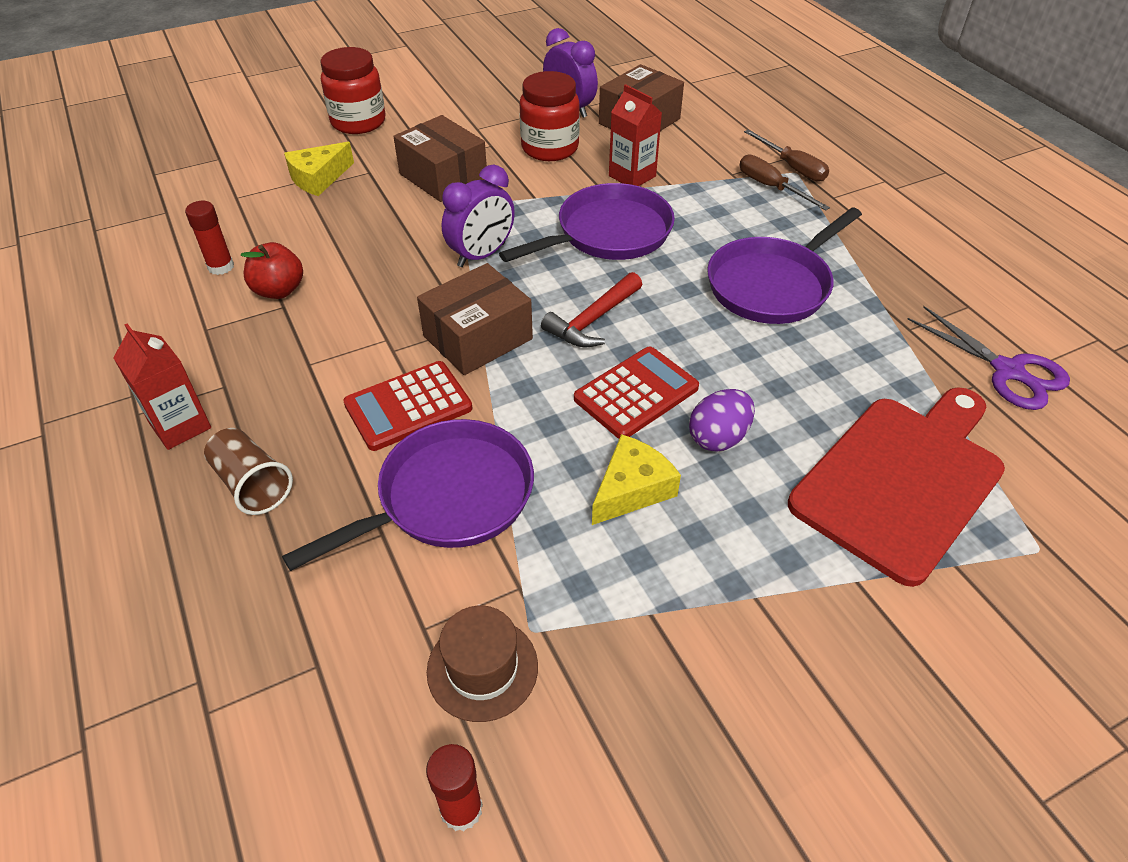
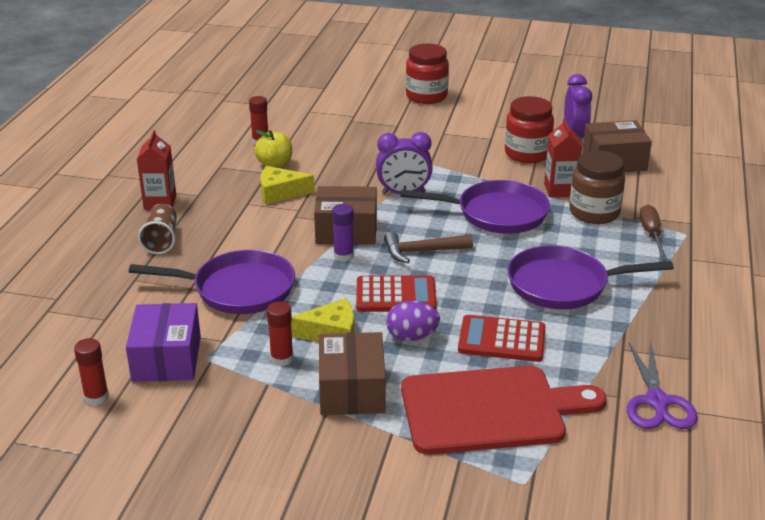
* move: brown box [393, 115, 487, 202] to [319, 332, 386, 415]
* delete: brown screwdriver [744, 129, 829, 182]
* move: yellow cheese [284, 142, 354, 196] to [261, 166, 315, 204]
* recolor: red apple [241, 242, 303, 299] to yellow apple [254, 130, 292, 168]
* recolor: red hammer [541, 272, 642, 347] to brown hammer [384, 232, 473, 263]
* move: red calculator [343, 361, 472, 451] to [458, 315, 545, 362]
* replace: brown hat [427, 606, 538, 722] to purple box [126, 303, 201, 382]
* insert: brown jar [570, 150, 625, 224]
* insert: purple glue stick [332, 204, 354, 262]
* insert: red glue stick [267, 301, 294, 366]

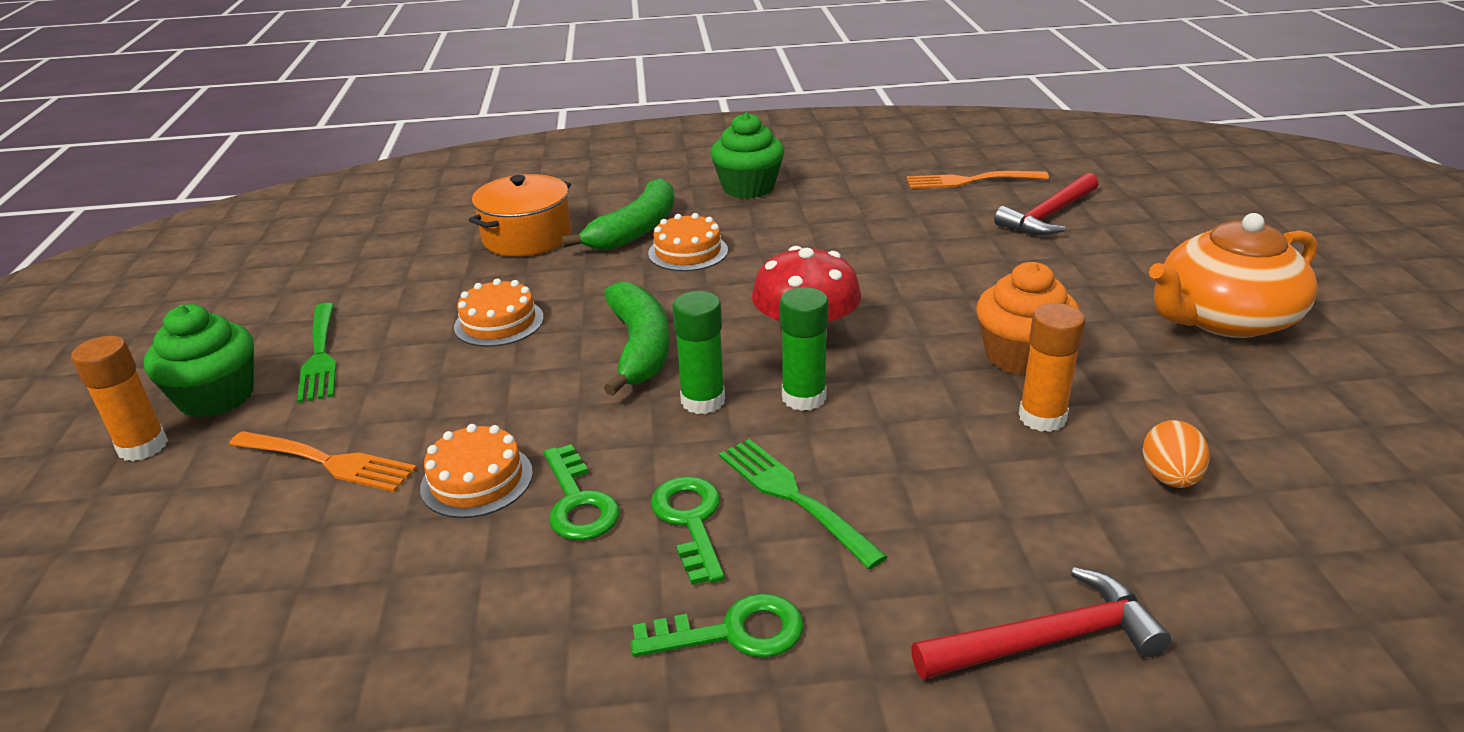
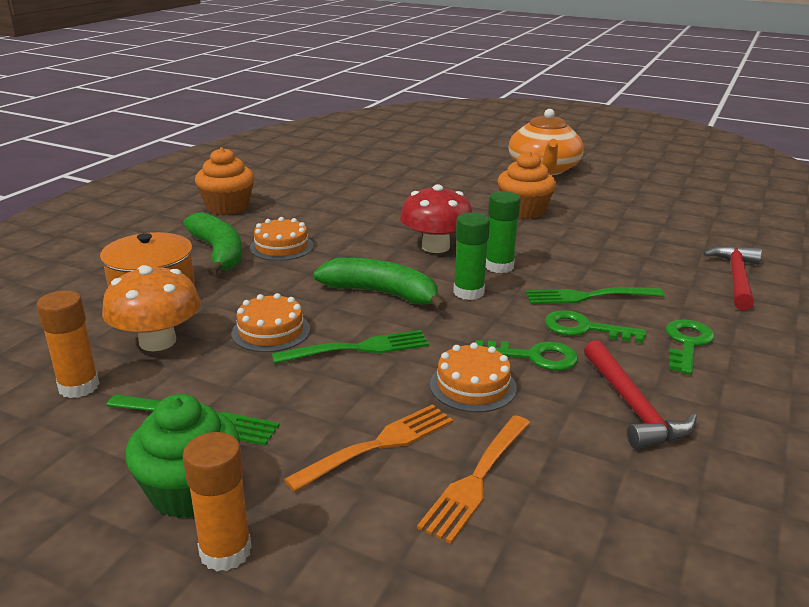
* recolor: green cupcake [711, 112, 784, 199] to orange cupcake [195, 147, 254, 215]
* move: orange fork [906, 171, 1049, 189] to [417, 415, 530, 544]
* move: red hammer [994, 173, 1099, 235] to [584, 340, 697, 449]
* move: orange glue stick [1019, 303, 1085, 432] to [37, 290, 100, 398]
* delete: orange egg [1142, 420, 1210, 488]
* insert: orange mushroom [102, 265, 201, 351]
* insert: green fork [272, 330, 429, 364]

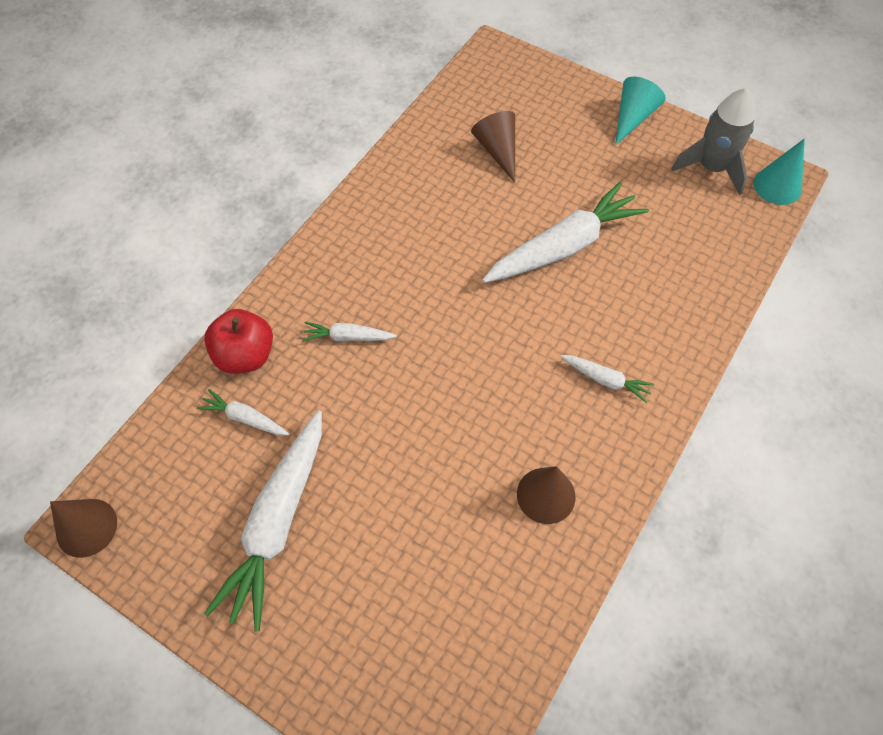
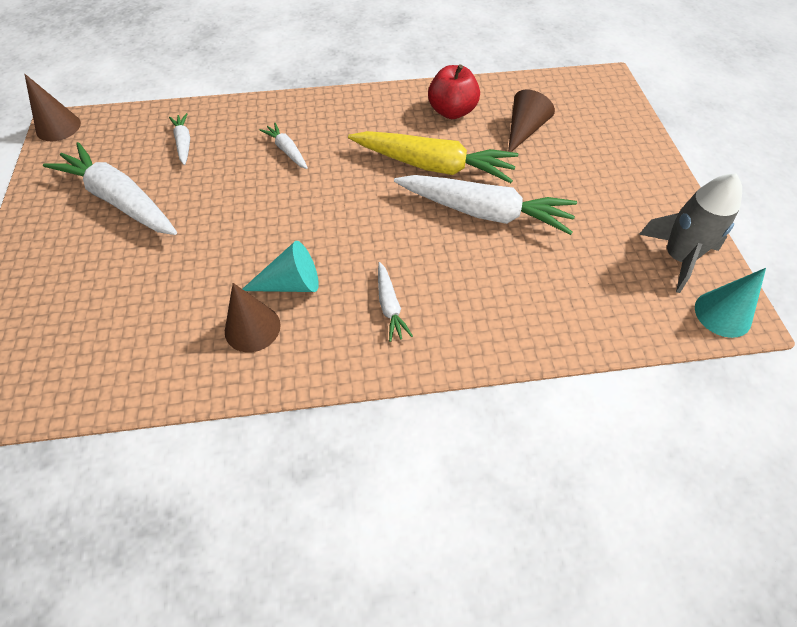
* move: turquoise cone [615, 77, 666, 145] to [243, 241, 319, 292]
* move: red apple [204, 309, 273, 374] to [428, 64, 480, 119]
* rotate: white carrot [204, 411, 322, 631] = [43, 142, 177, 235] 60 degrees clockwise
* insert: yellow carrot [348, 131, 518, 183]

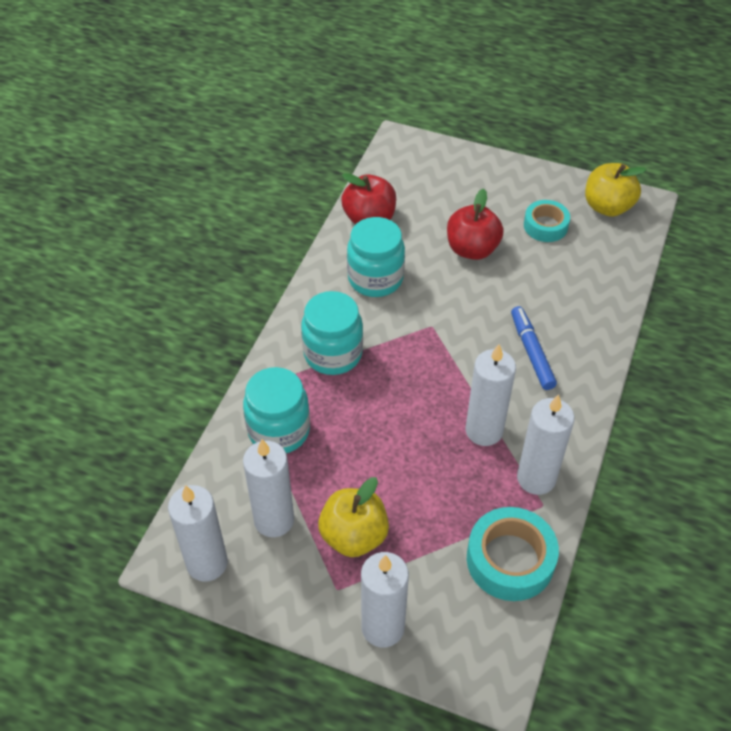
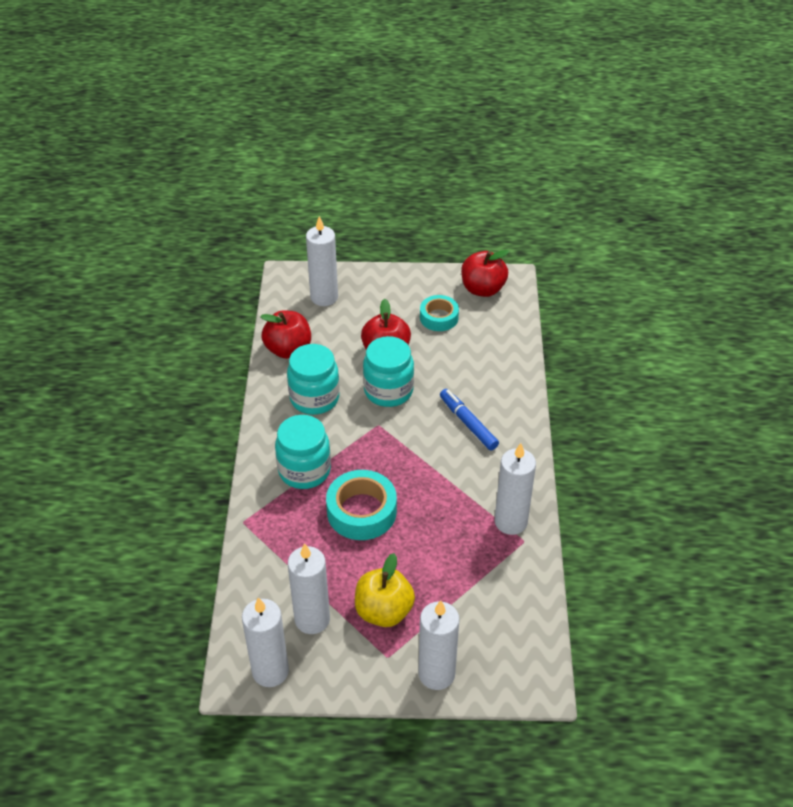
* recolor: yellow apple [585, 163, 647, 217] to red apple [461, 250, 509, 297]
* move: white candle [466, 344, 516, 446] to [306, 216, 338, 306]
* move: turquoise jar [243, 367, 310, 453] to [363, 336, 414, 407]
* move: turquoise tape [467, 507, 559, 601] to [326, 470, 397, 540]

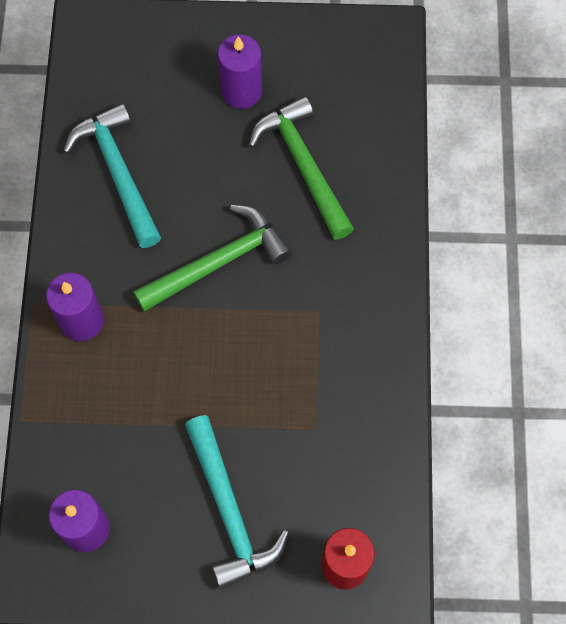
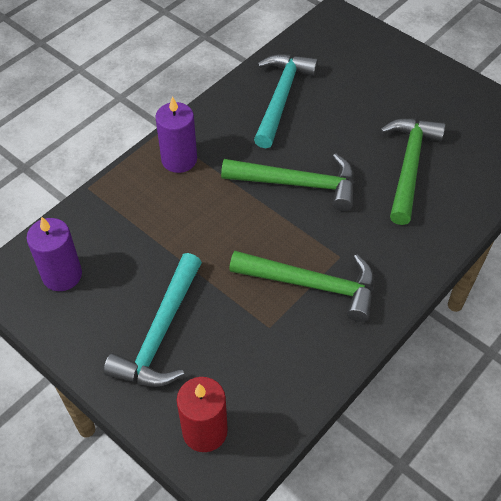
* delete: purple candle [218, 34, 262, 109]
* insert: green hammer [229, 251, 374, 322]

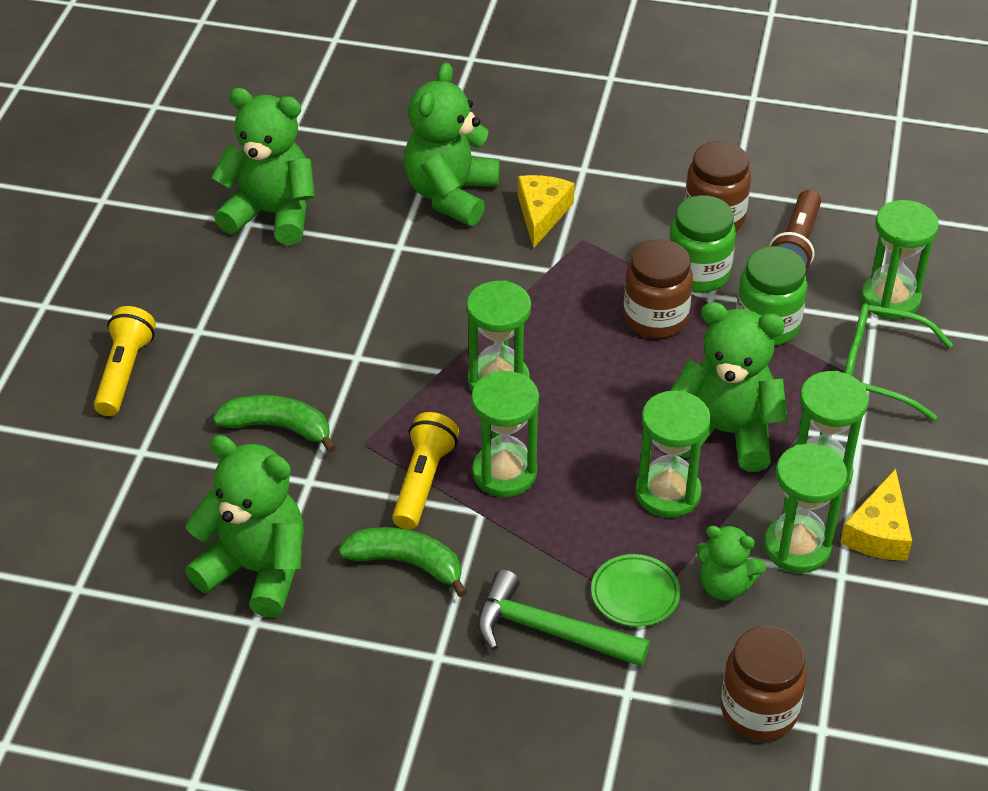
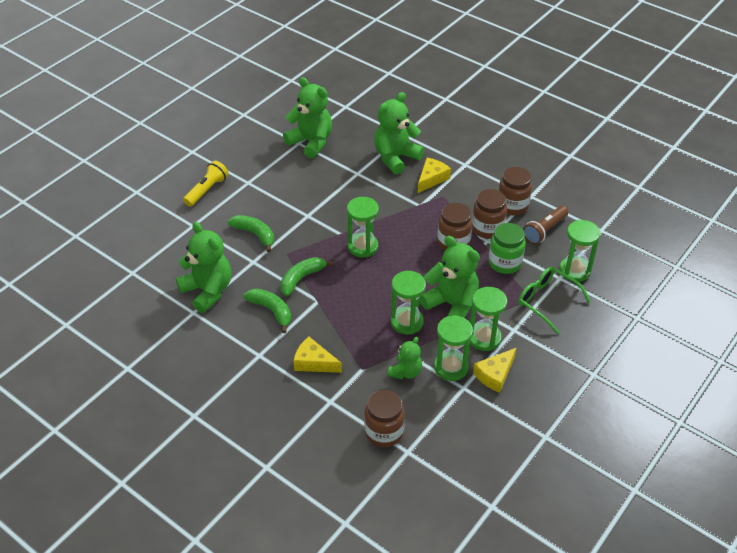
* recolor: green jar [669, 195, 736, 293] to brown jar [472, 189, 507, 239]
* delete: green hourglass [471, 371, 539, 497]
* replace: yellow flashlight [392, 412, 459, 530] to green banana [280, 257, 334, 296]
* rotate: green teddy bear [696, 525, 766, 601] = [388, 337, 422, 379] 105 degrees counterclockwise
* delete: green plate [591, 554, 680, 627]
* replace: green hammer [477, 570, 650, 667] to yellow cheese [293, 337, 342, 373]

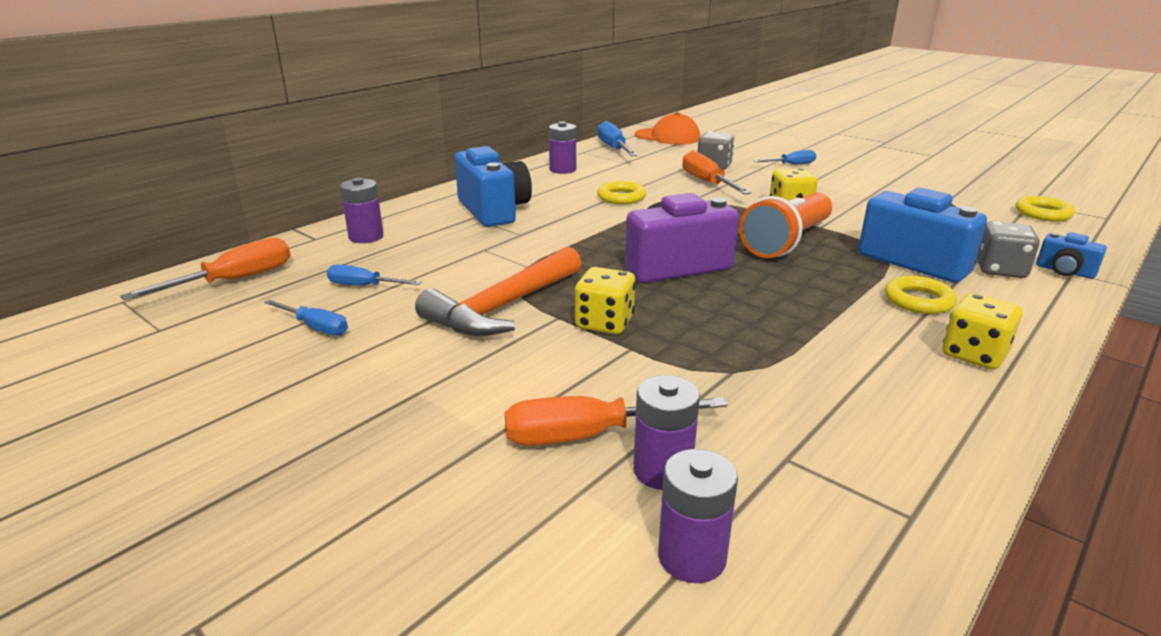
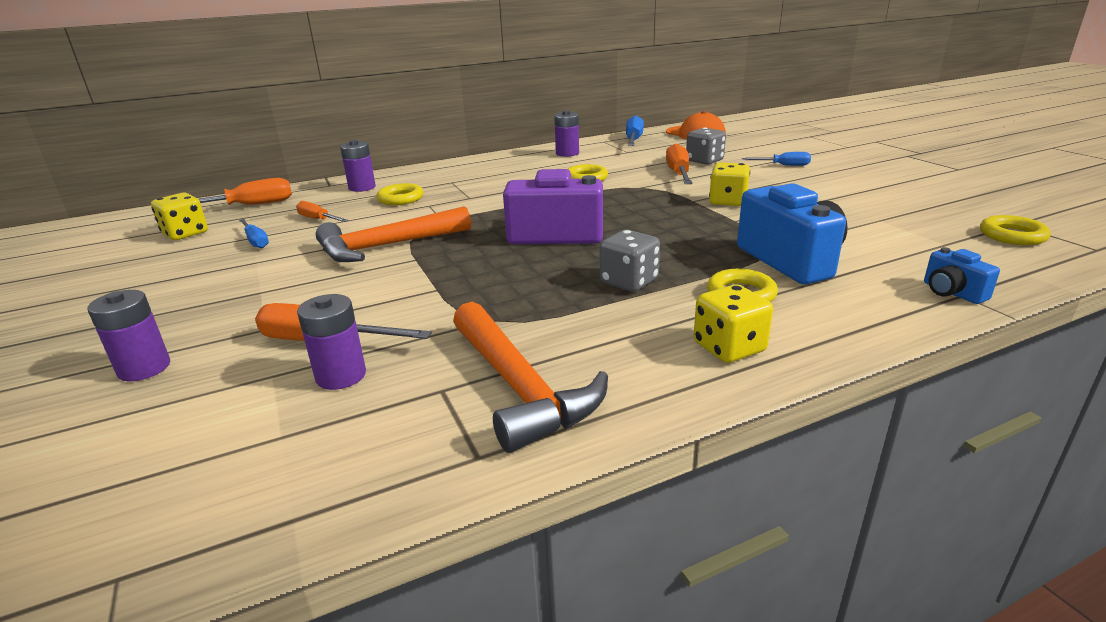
* delete: blue camera [455, 146, 532, 227]
* delete: orange flashlight [739, 192, 832, 258]
* move: grey dice [976, 221, 1040, 278] to [600, 230, 660, 292]
* recolor: blue screwdriver [327, 265, 422, 286] to orange screwdriver [296, 201, 348, 222]
* move: yellow dice [575, 267, 636, 335] to [151, 193, 208, 240]
* move: purple battery [658, 449, 738, 583] to [88, 290, 170, 381]
* insert: yellow ring [377, 183, 423, 205]
* insert: orange hammer [453, 302, 608, 453]

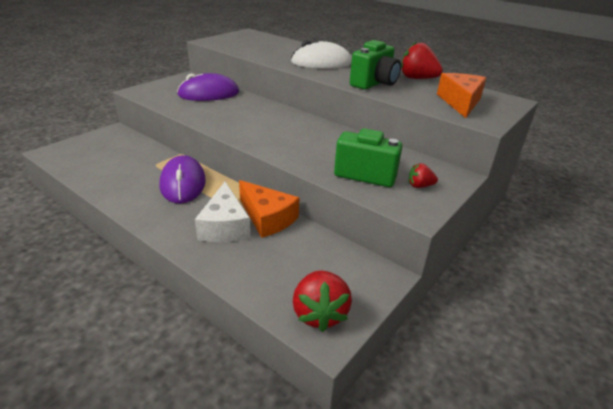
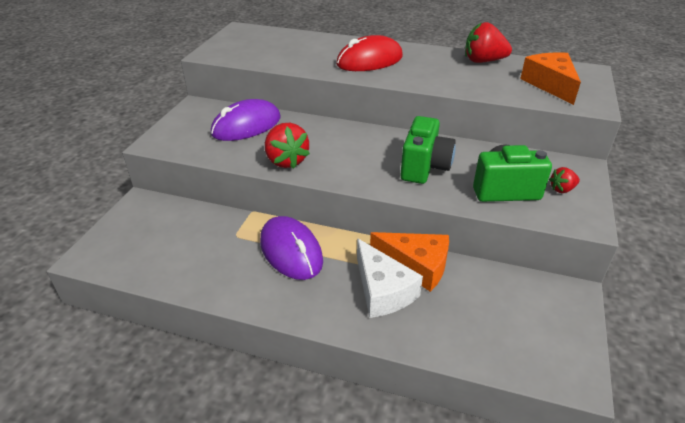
* recolor: white mouse [291, 40, 352, 69] to red mouse [336, 35, 403, 71]
* move: green camera [350, 40, 401, 90] to [400, 116, 456, 184]
* move: red strawberry [293, 270, 352, 332] to [265, 123, 310, 169]

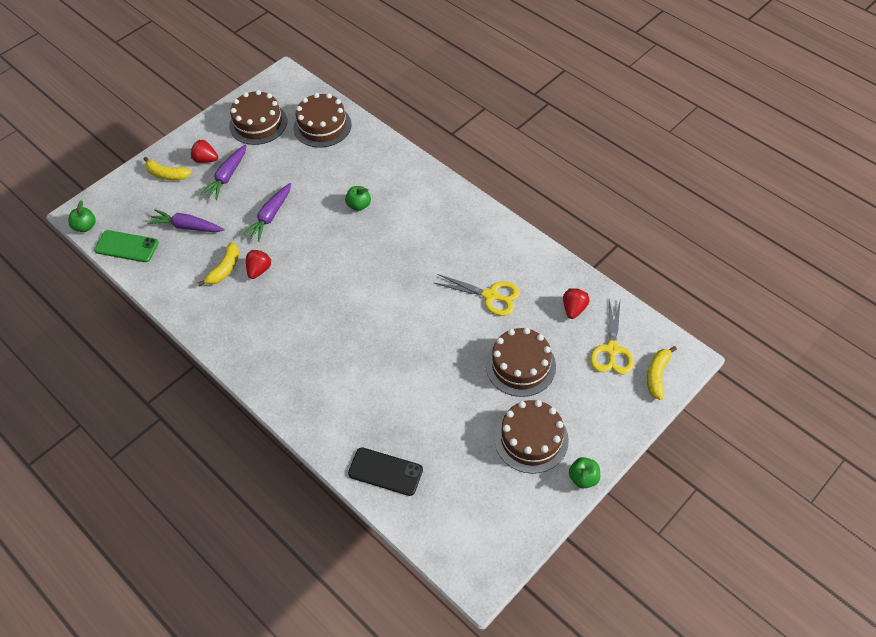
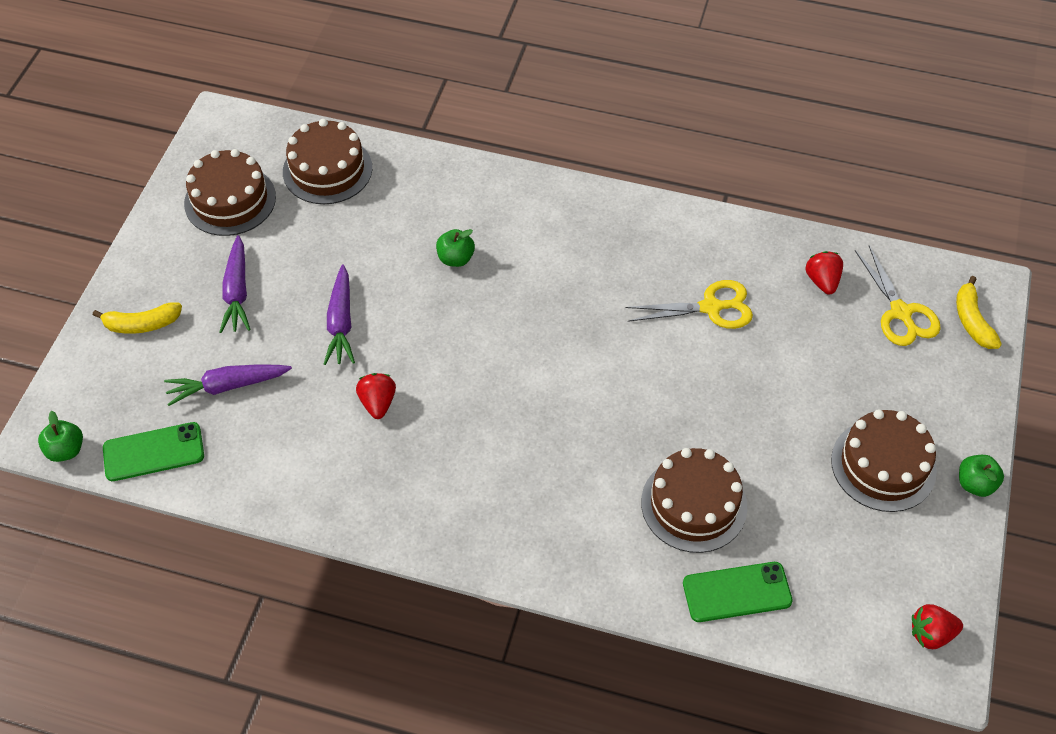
* move: red strawberry [191, 140, 218, 163] to [912, 604, 963, 649]
* delete: yellow banana [198, 242, 239, 286]
* move: brown cake [486, 328, 556, 397] to [641, 448, 747, 553]
* recolor: black phone [348, 447, 423, 496] to green phone [683, 562, 793, 622]

